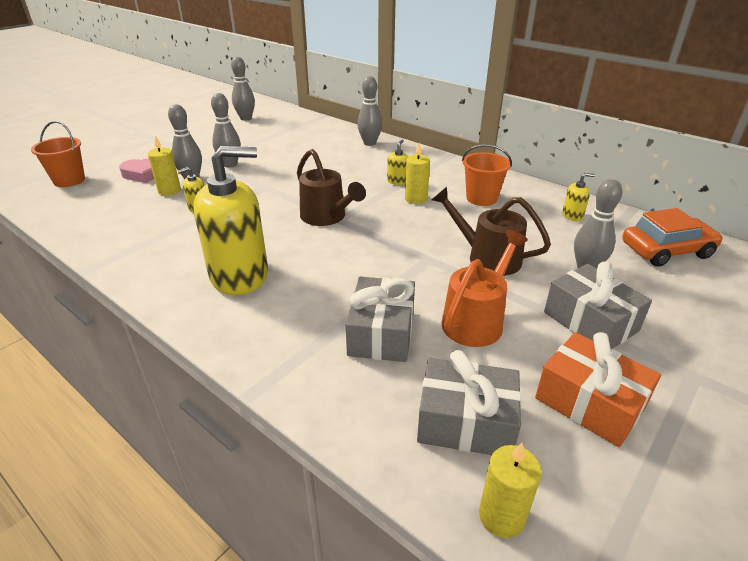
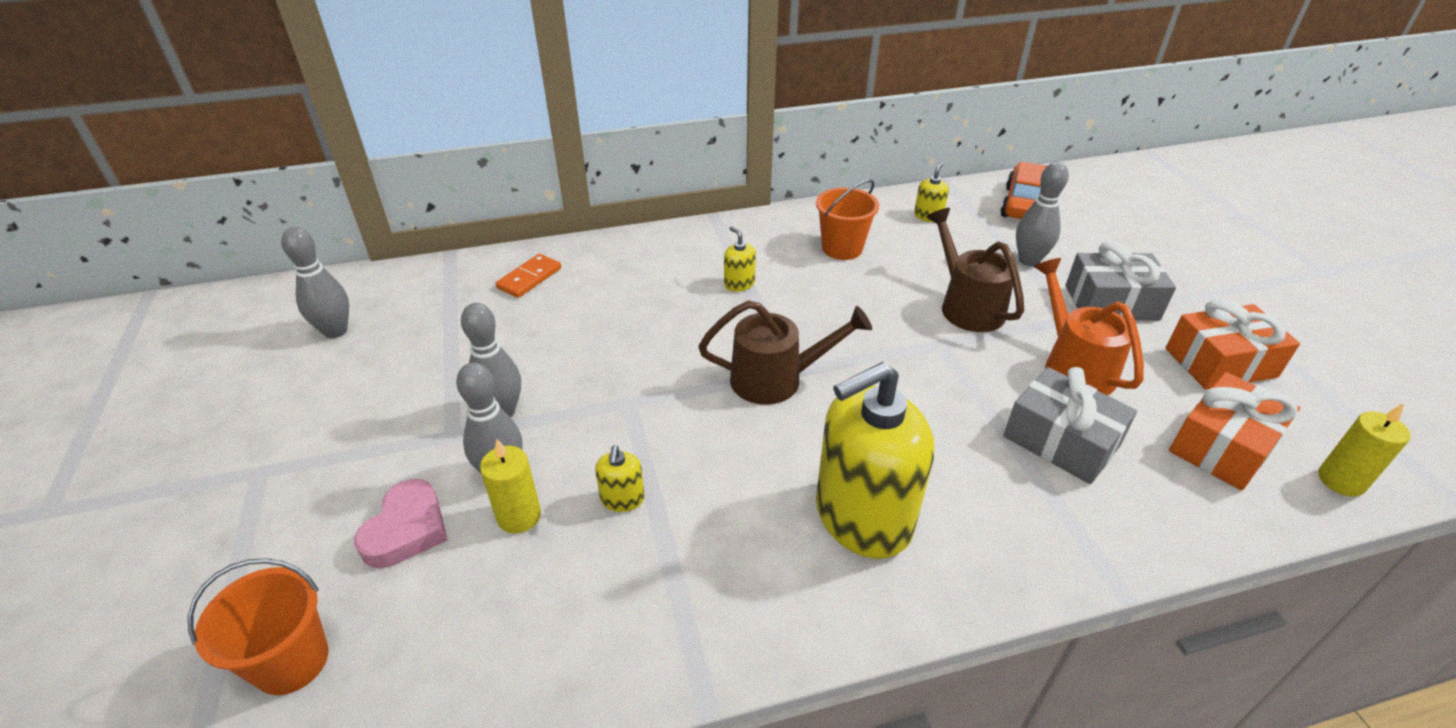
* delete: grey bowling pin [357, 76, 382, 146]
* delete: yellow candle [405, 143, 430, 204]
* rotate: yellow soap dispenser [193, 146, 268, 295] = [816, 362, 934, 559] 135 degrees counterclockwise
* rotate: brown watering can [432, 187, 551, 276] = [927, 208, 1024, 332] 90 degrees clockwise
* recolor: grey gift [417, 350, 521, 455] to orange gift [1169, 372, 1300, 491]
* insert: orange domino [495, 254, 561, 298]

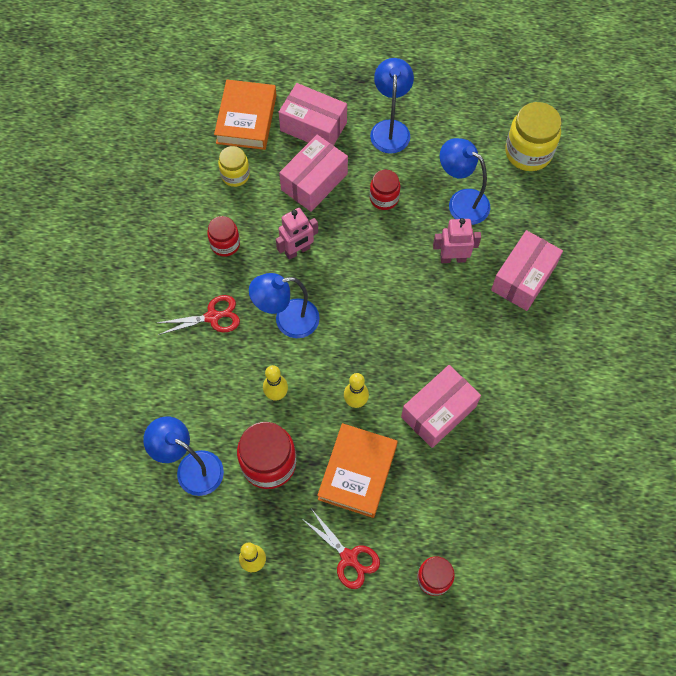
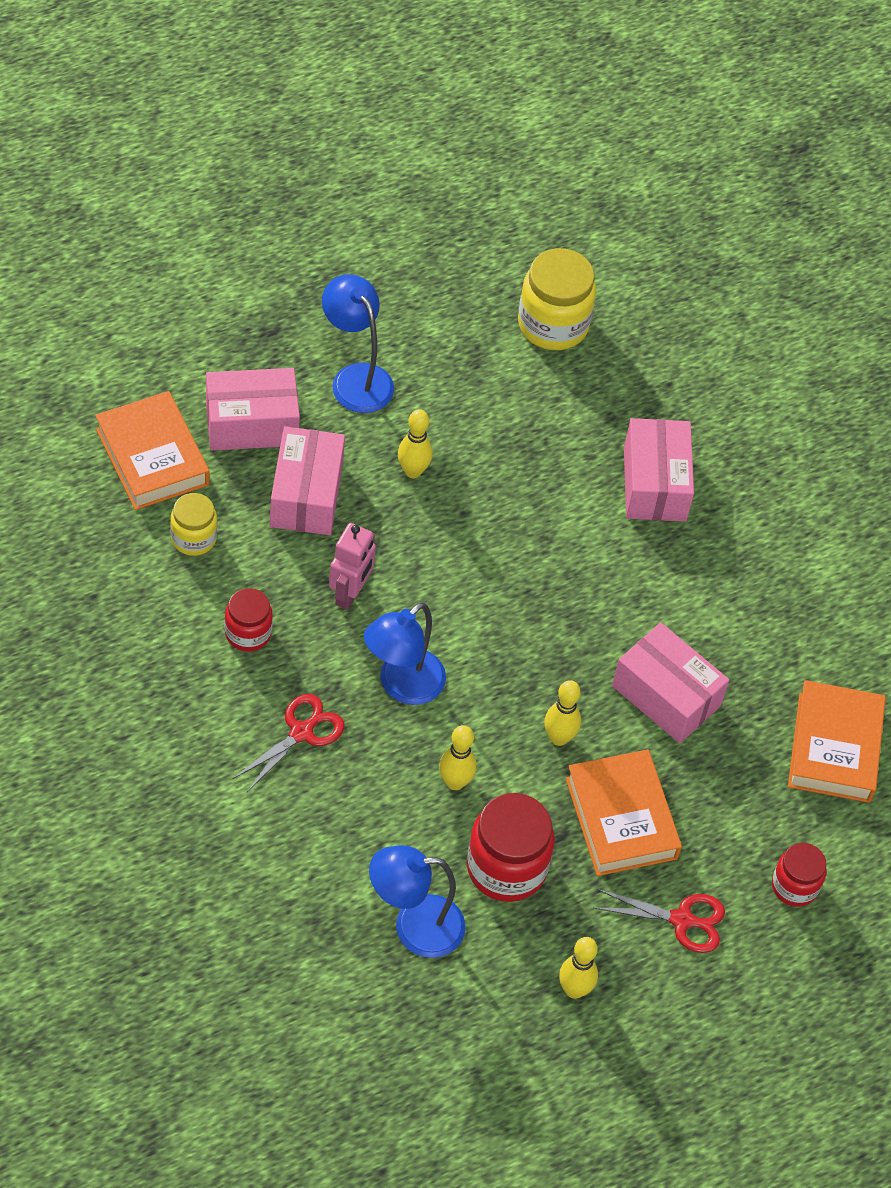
* delete: blue lamp [440, 138, 490, 225]
* replace: red jar [370, 170, 400, 210] to yellow bowling pin [398, 409, 432, 478]
* delete: pink robot [433, 218, 481, 263]
* rotate: pink box [401, 365, 481, 448] = [612, 622, 729, 743] 60 degrees counterclockwise
* insert: orange book [788, 680, 886, 803]

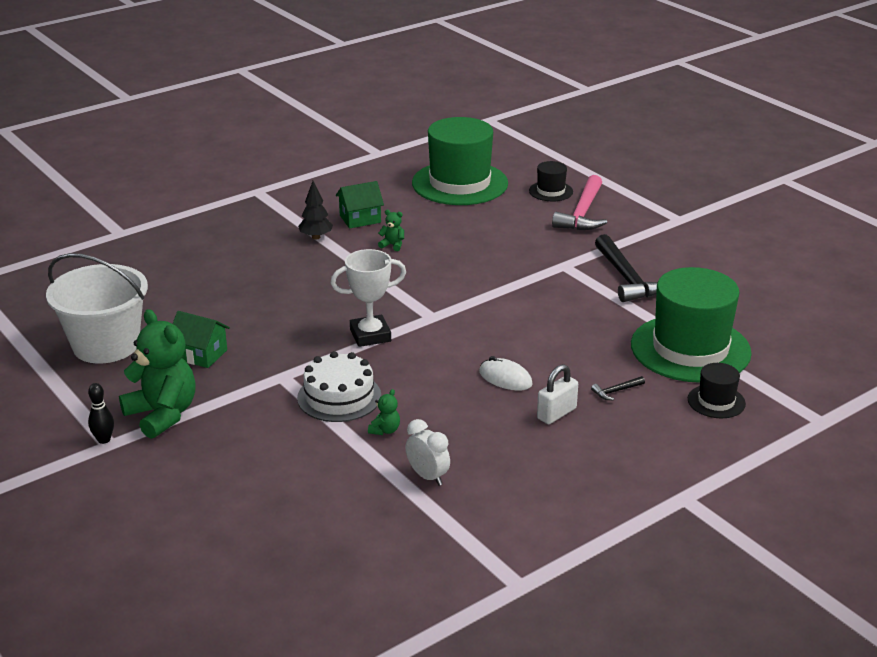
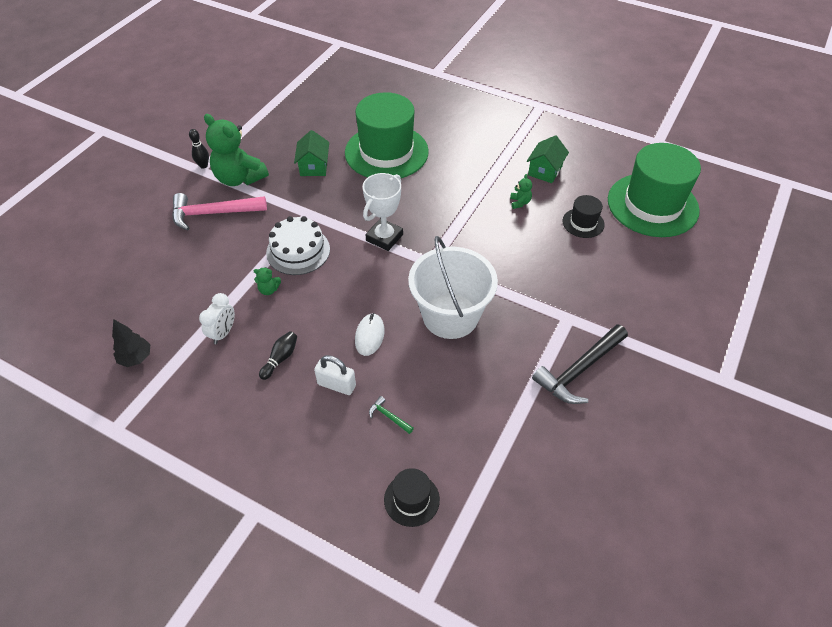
* move: black hat [529, 161, 573, 201] to [563, 195, 605, 238]
* move: pink hammer [552, 175, 607, 230] to [172, 193, 267, 231]
* move: black tree [298, 181, 333, 240] to [112, 319, 150, 367]
* rotate: green house [336, 181, 384, 229] = [527, 135, 569, 183] 75 degrees clockwise
* rotate: white trophy [331, 249, 406, 347] = [363, 173, 403, 251] 75 degrees clockwise
* move: white bucket [46, 253, 148, 363] to [408, 236, 498, 339]
* move: green hat [631, 267, 752, 383] to [345, 92, 429, 178]
* rotate: green teddy bear [119, 309, 196, 439] = [204, 114, 269, 186] 105 degrees clockwise
* recolor: black hammer [591, 376, 645, 400] to green hammer [369, 396, 414, 434]
* insert: black bowling pin [259, 331, 297, 380]

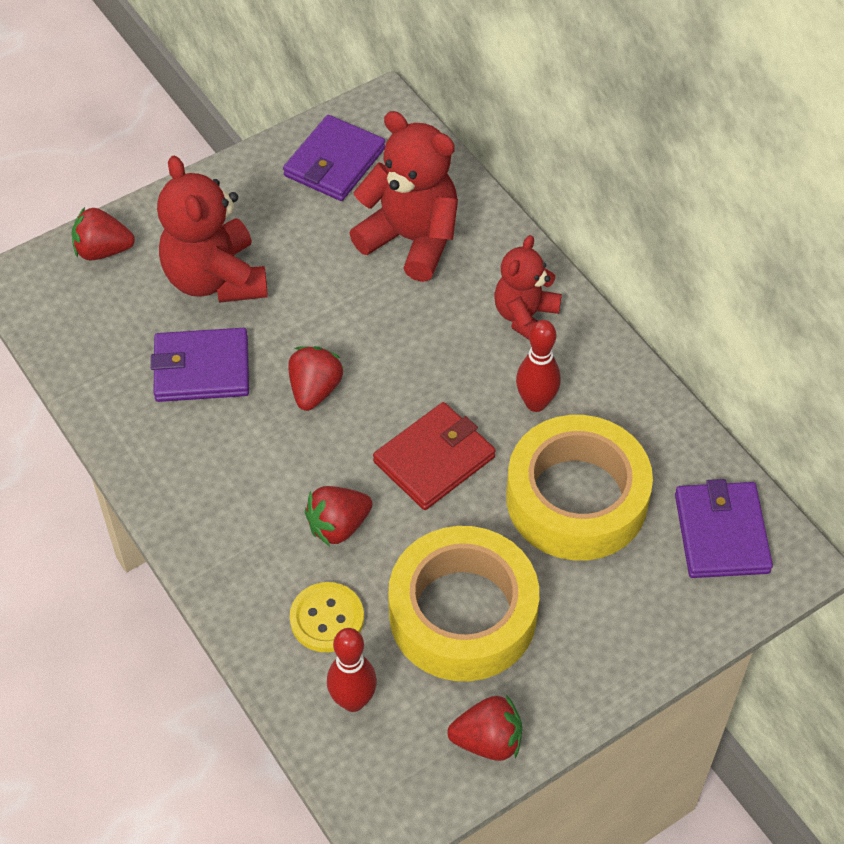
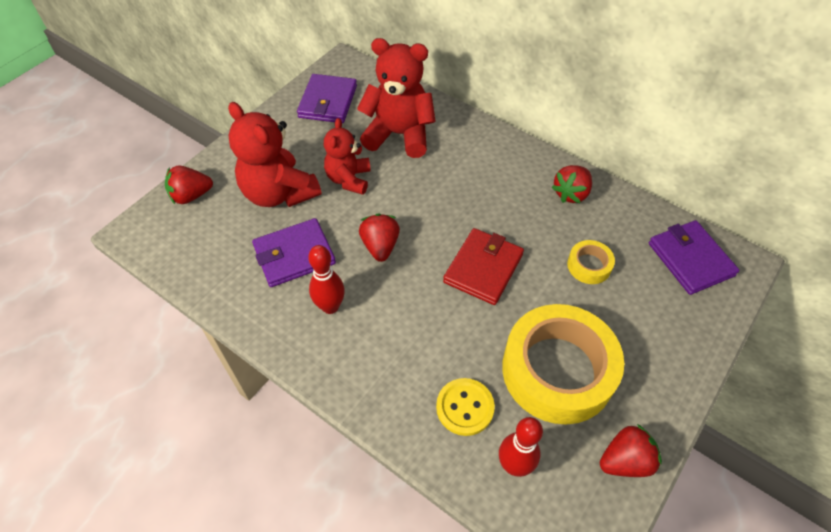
* move: red teddy bear [495, 235, 562, 340] to [324, 118, 371, 195]
* move: red bowling pin [516, 320, 561, 412] to [308, 245, 345, 314]
* resize: yellow tape [506, 415, 653, 560] = [567, 240, 615, 284] x0.43
* move: red strawberry [305, 486, 373, 546] to [552, 165, 592, 203]

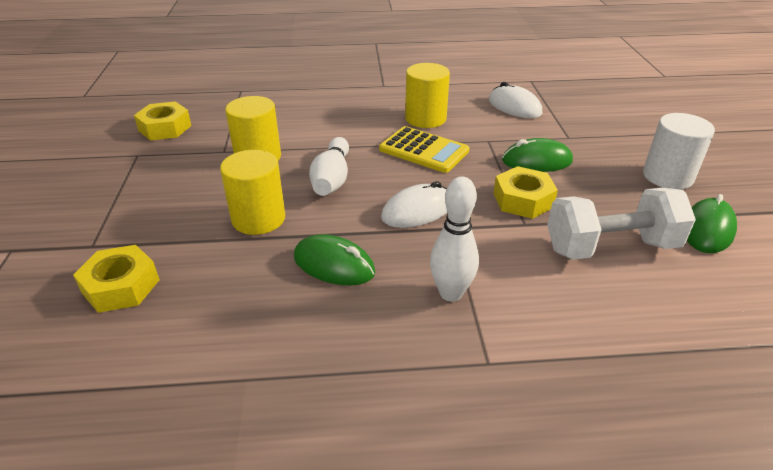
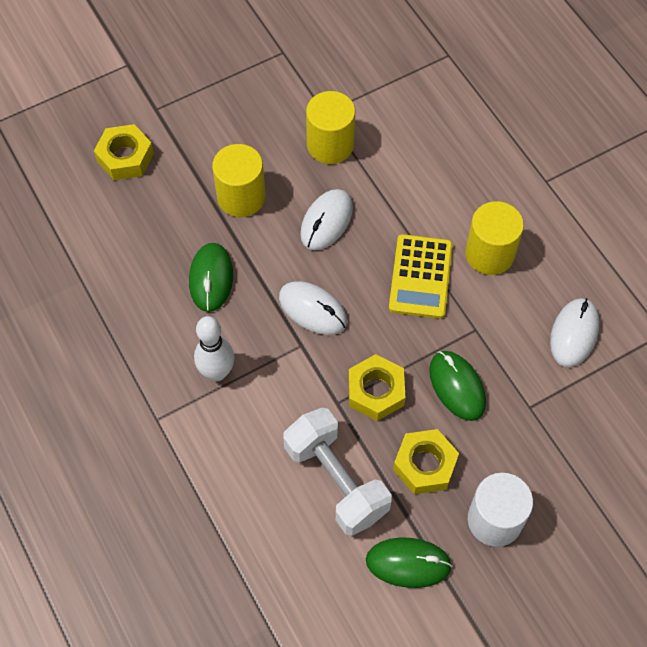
* move: yellow nut [134, 101, 192, 141] to [393, 429, 459, 494]
* replace: white bowling pin [309, 137, 349, 196] to white mouse [300, 189, 353, 250]

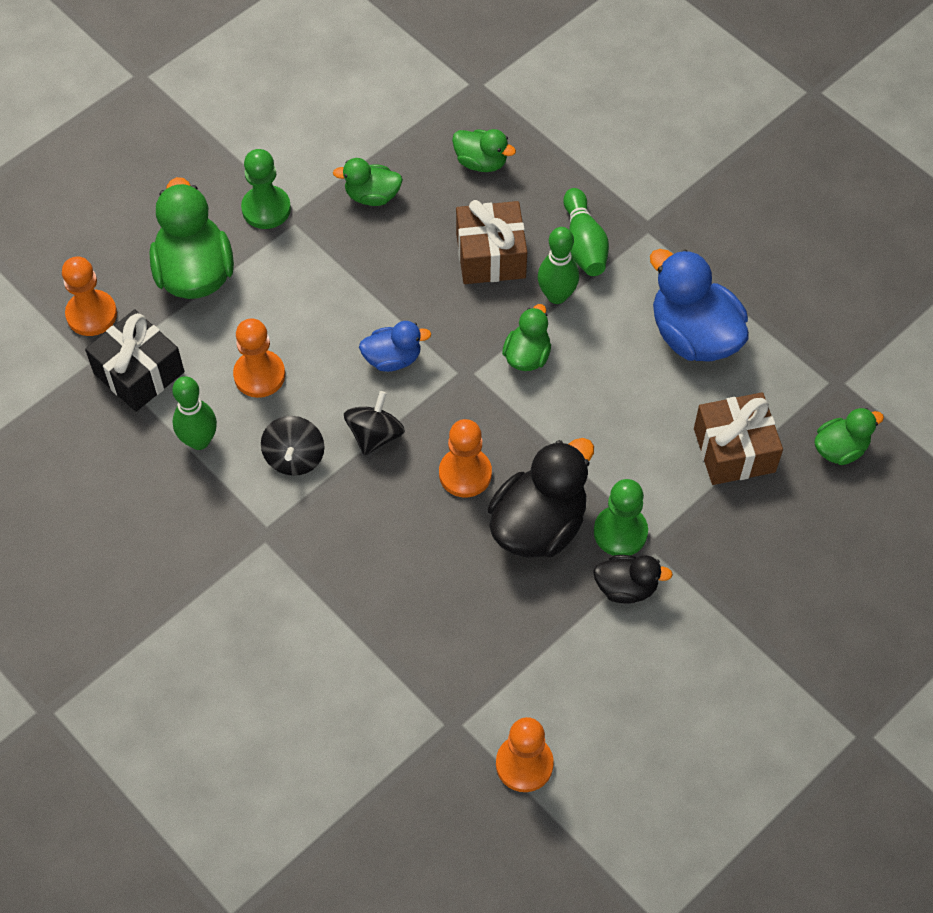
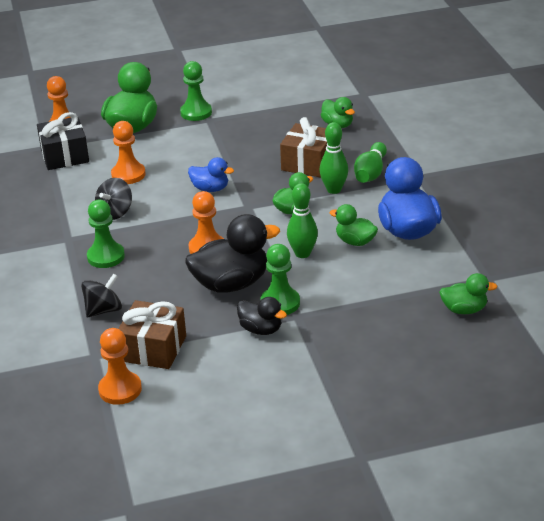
* move: green duck [333, 158, 403, 206] to [330, 204, 378, 246]
* move: green bowling pin [172, 376, 217, 450] to [287, 183, 318, 258]
* move: black spinning top [344, 391, 405, 456] to [81, 274, 122, 317]
* move: brown gift [694, 392, 783, 485] to [118, 300, 186, 369]
* insert: green pawn [87, 200, 125, 268]

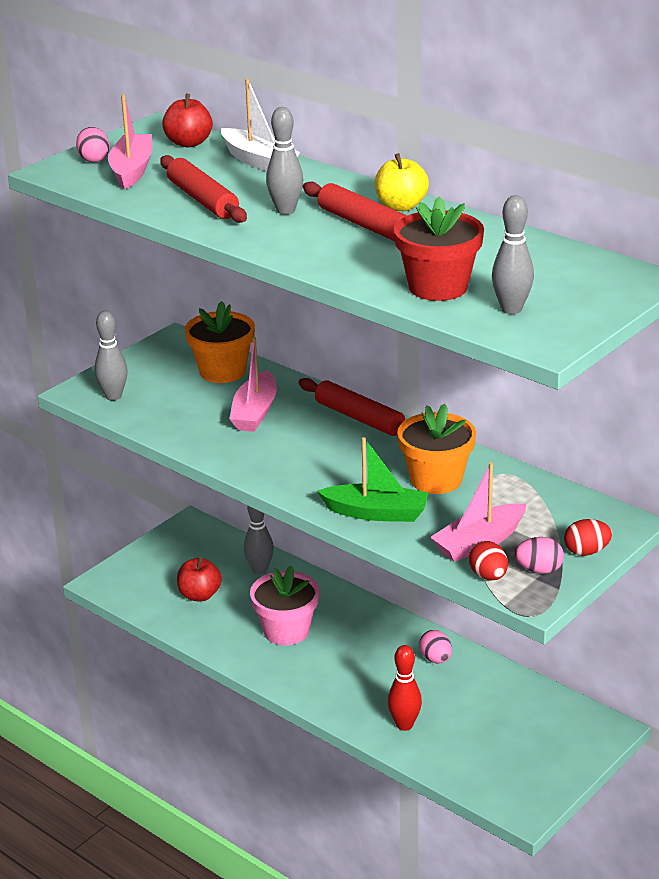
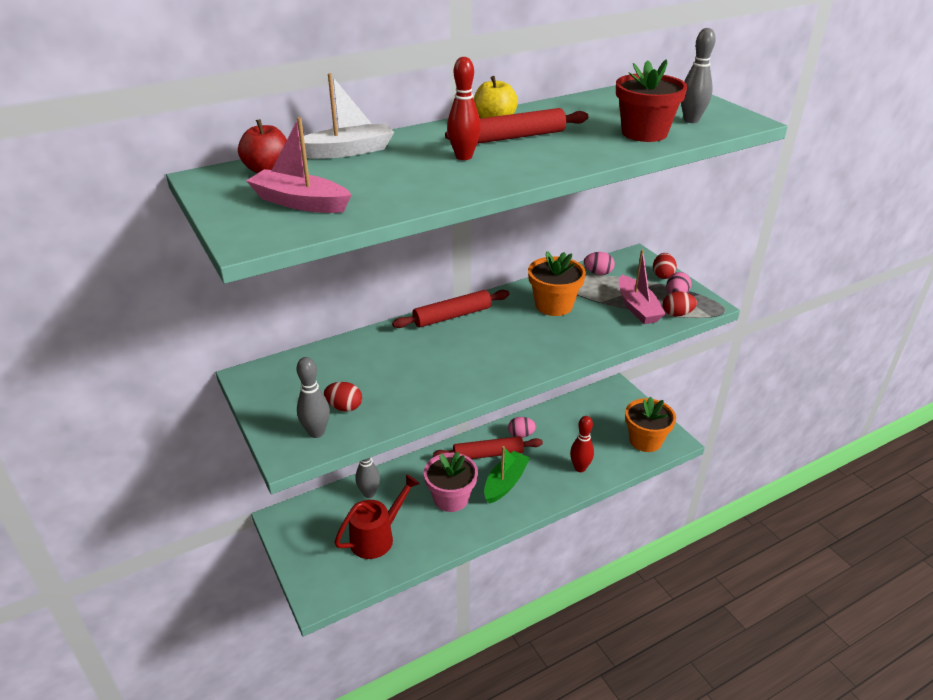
* recolor: grey bowling pin [266, 107, 303, 215] to red bowling pin [447, 57, 481, 160]
* move: pink egg [76, 127, 110, 162] to [584, 252, 615, 275]
* move: red rolling pin [160, 155, 247, 223] to [433, 436, 543, 459]
* move: orange flower pot [185, 301, 255, 383] to [625, 396, 676, 452]
* delete: pink boat [229, 337, 277, 432]
* move: green boat [317, 437, 428, 522] to [484, 446, 530, 504]
* replace: red apple [177, 557, 222, 602] to red watering can [334, 474, 420, 559]
* insert: red egg [324, 382, 362, 412]

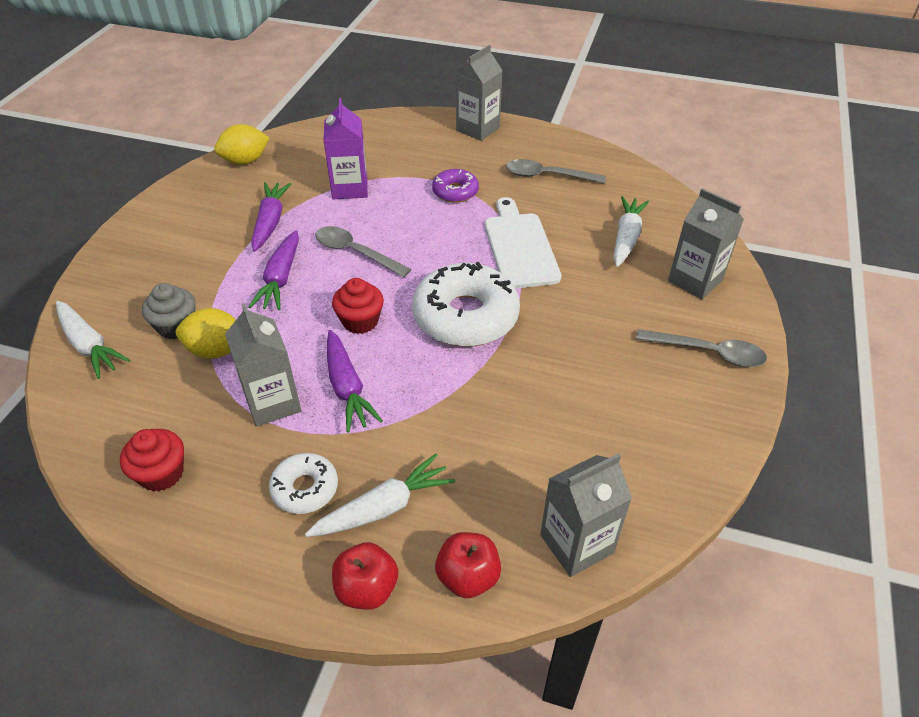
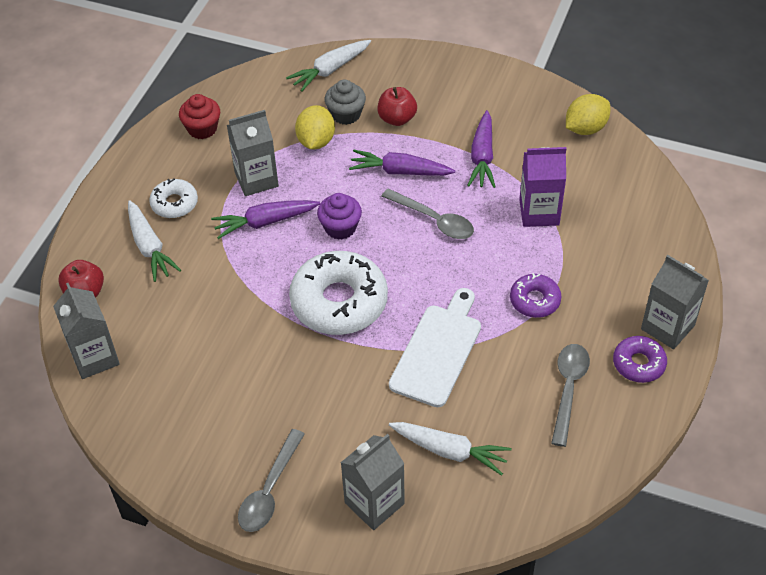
* rotate: yellow lemon [214, 124, 269, 165] = [566, 94, 610, 135] 75 degrees clockwise
* rotate: purple carrot [251, 182, 291, 252] = [467, 110, 496, 188] 90 degrees clockwise
* rotate: white cutting board [485, 197, 561, 289] = [389, 288, 481, 407] 60 degrees counterclockwise
* rotate: grey spoon [315, 226, 411, 277] = [381, 189, 474, 239] 90 degrees clockwise
* recolor: red cupcake [332, 278, 384, 334] to purple cupcake [317, 193, 362, 240]
* move: red apple [332, 542, 398, 610] to [377, 87, 417, 126]
* insert: purple donut [613, 336, 667, 383]

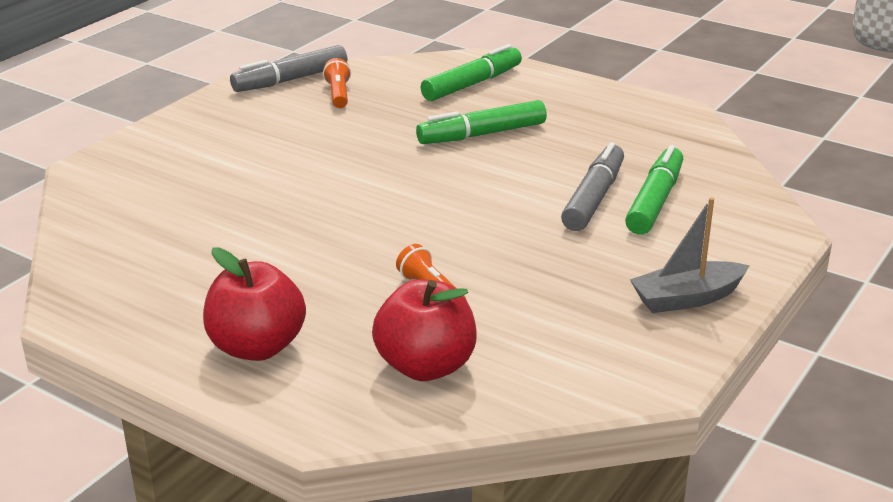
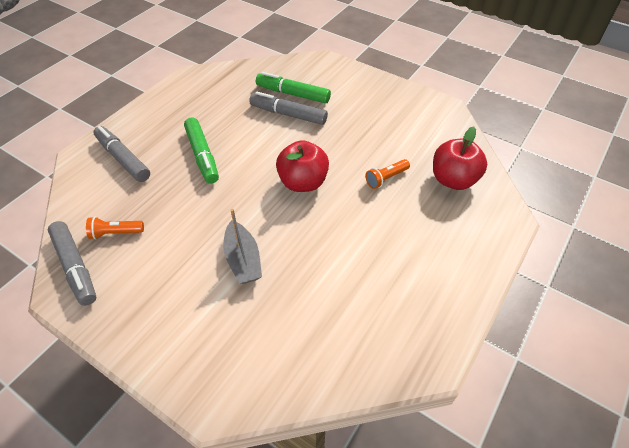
* recolor: green marker [420, 44, 522, 101] to grey marker [93, 126, 150, 182]
* move: grey boat [630, 198, 750, 313] to [223, 209, 262, 284]
* move: red apple [203, 247, 306, 361] to [276, 140, 329, 192]

